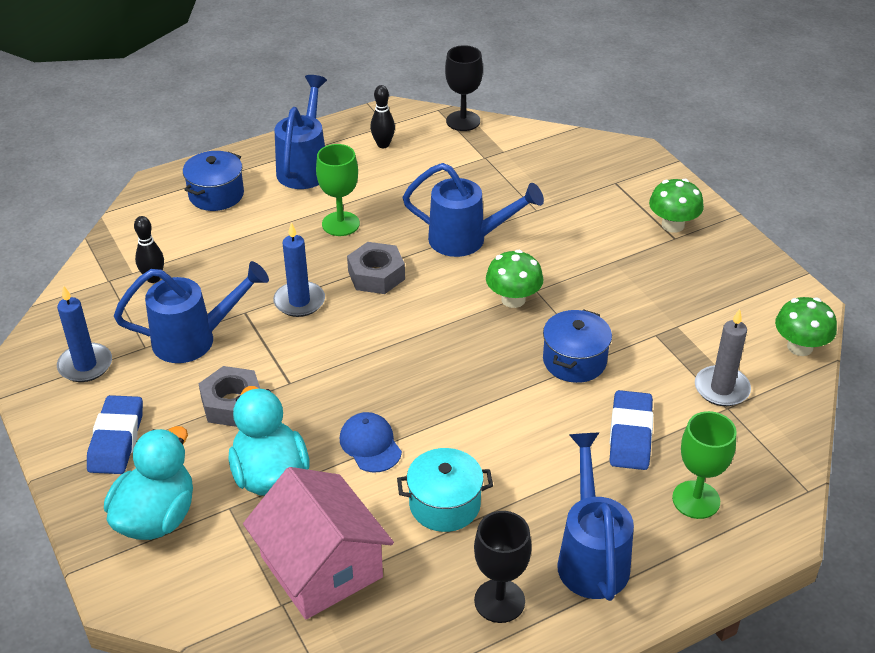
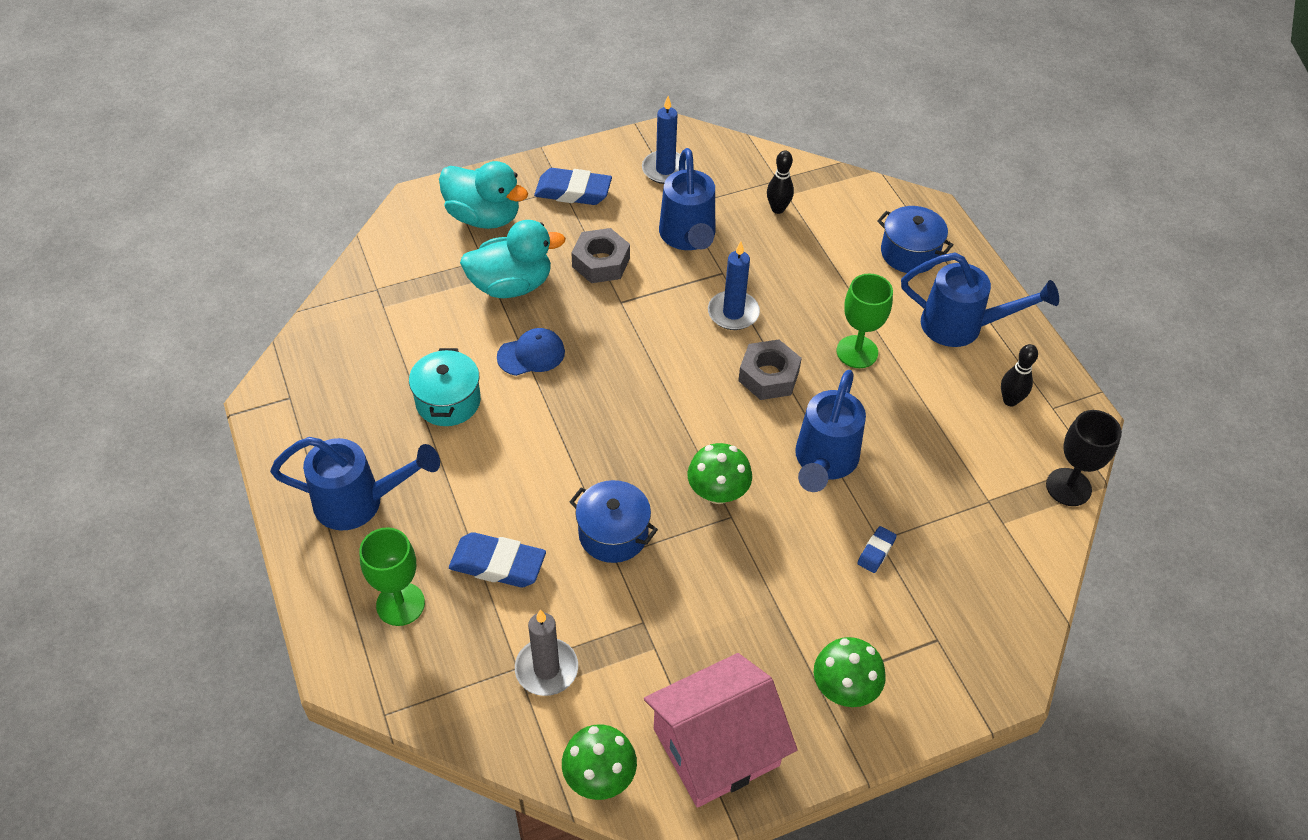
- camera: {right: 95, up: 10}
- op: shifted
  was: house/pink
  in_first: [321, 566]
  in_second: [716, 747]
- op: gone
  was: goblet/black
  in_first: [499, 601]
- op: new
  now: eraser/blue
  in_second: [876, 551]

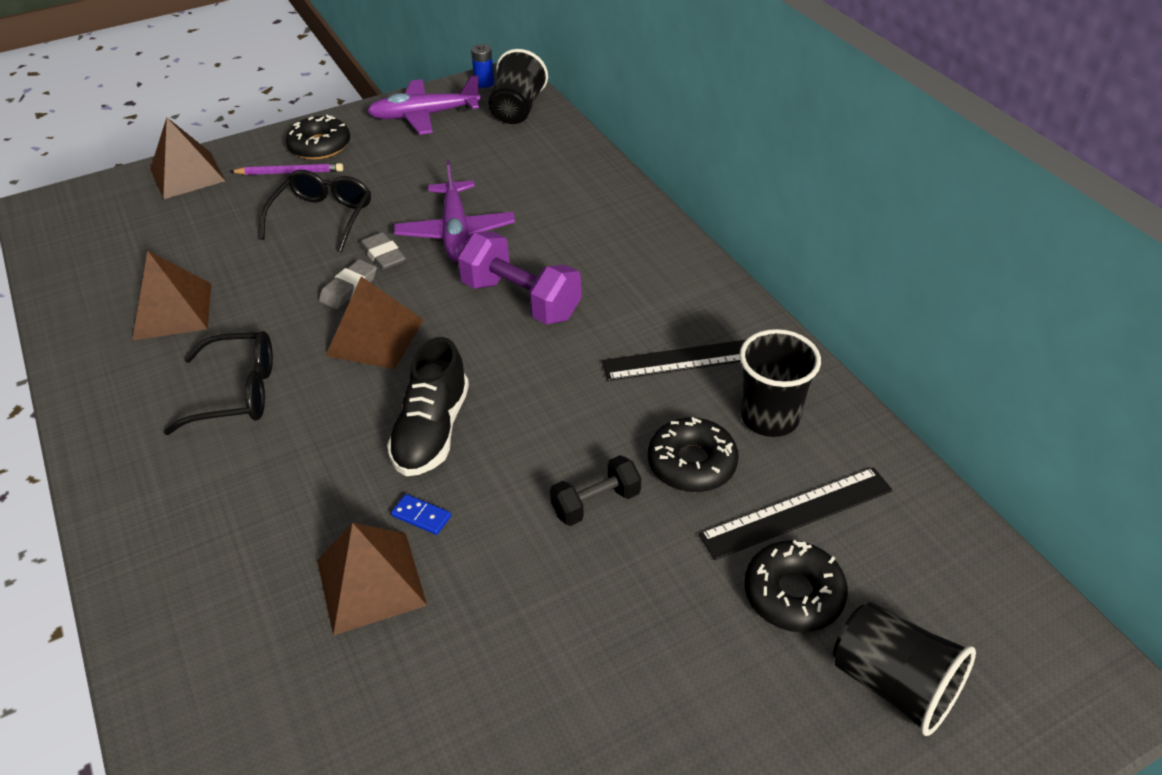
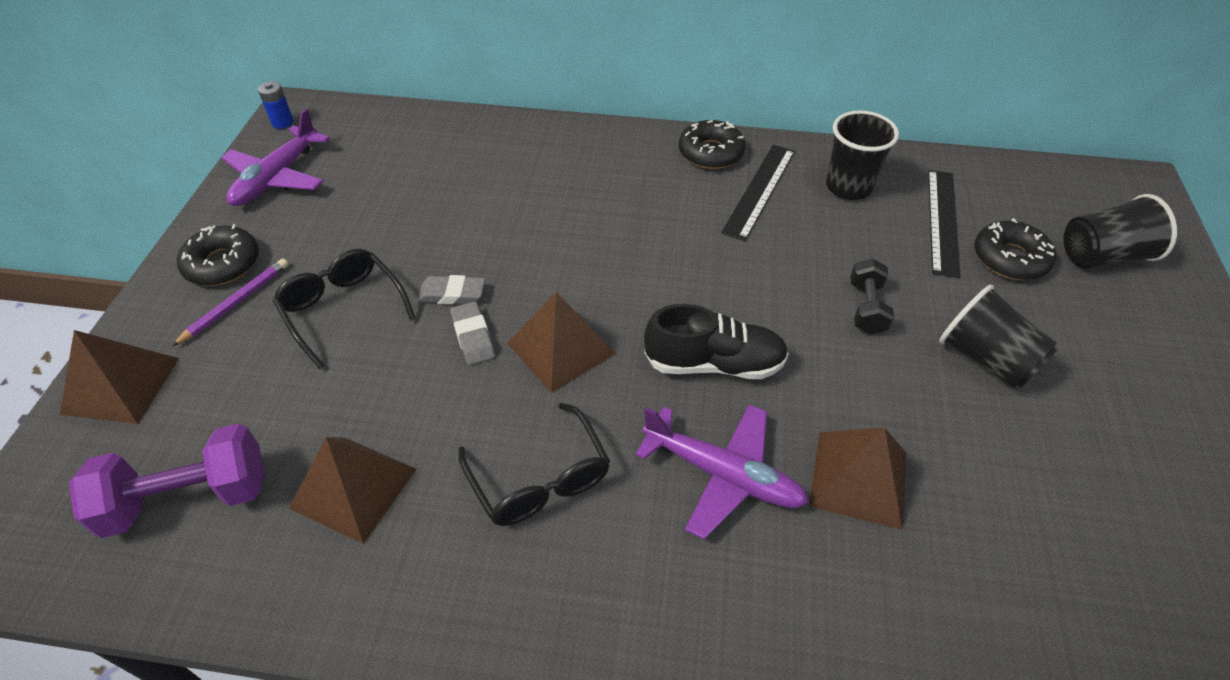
- camera: {right: -55, up: 5}
- op: shifted
  was: cup/black
  in_first: [517, 109]
  in_second: [985, 359]
- op: shifted
  was: plane/purple
  in_first: [456, 232]
  in_second: [722, 474]
- op: shifted
  was: dumbbell/purple
  in_first: [521, 300]
  in_second: [189, 498]
- op: rotated
  was: glasses/black
  in_first: [238, 392]
  in_second: [540, 479]
  clockwise: 120
- op: rotated
  was: shoe/black
  in_first: [432, 431]
  in_second: [714, 363]
  clockwise: -45
- op: shifted
  was: donut/black
  in_first: [692, 463]
  in_second: [710, 153]
- op: gone
  was: domino/blue
  in_first: [421, 516]

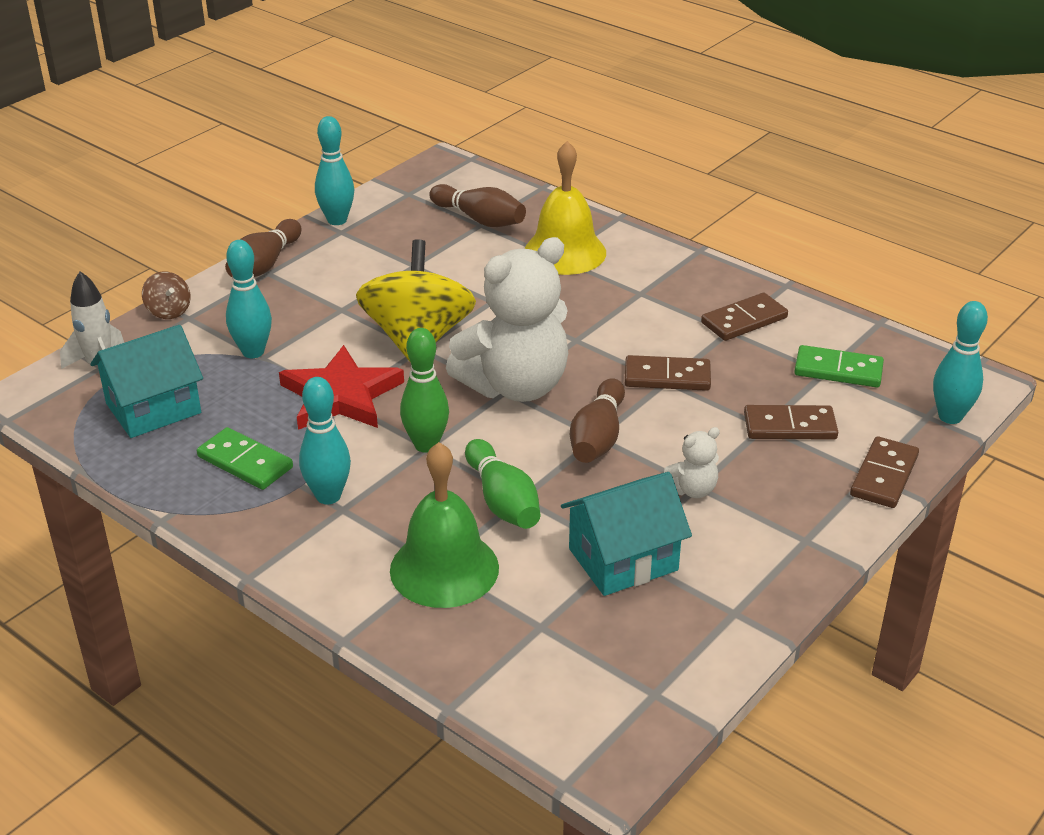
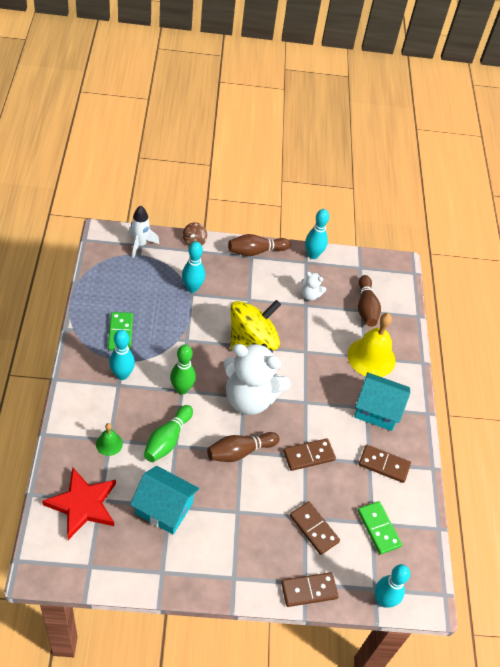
- camera: {right: 45, up: 15}
- op: shifted
  was: house/turquoise
  in_first: [153, 408]
  in_second: [377, 410]
- op: shifted
  was: star/red
  in_first: [341, 396]
  in_second: [83, 505]
- op: rotated
  was: domino/brown
  in_first: [667, 377]
  in_second: [308, 455]
  clockwise: -75
- op: shifted
  was: teddy bear/white
  in_first: [692, 489]
  in_second: [310, 295]
- op: scaled
  was: bell/green
  in_first: [444, 568]
  in_second: [109, 444]
  ratio: 0.49

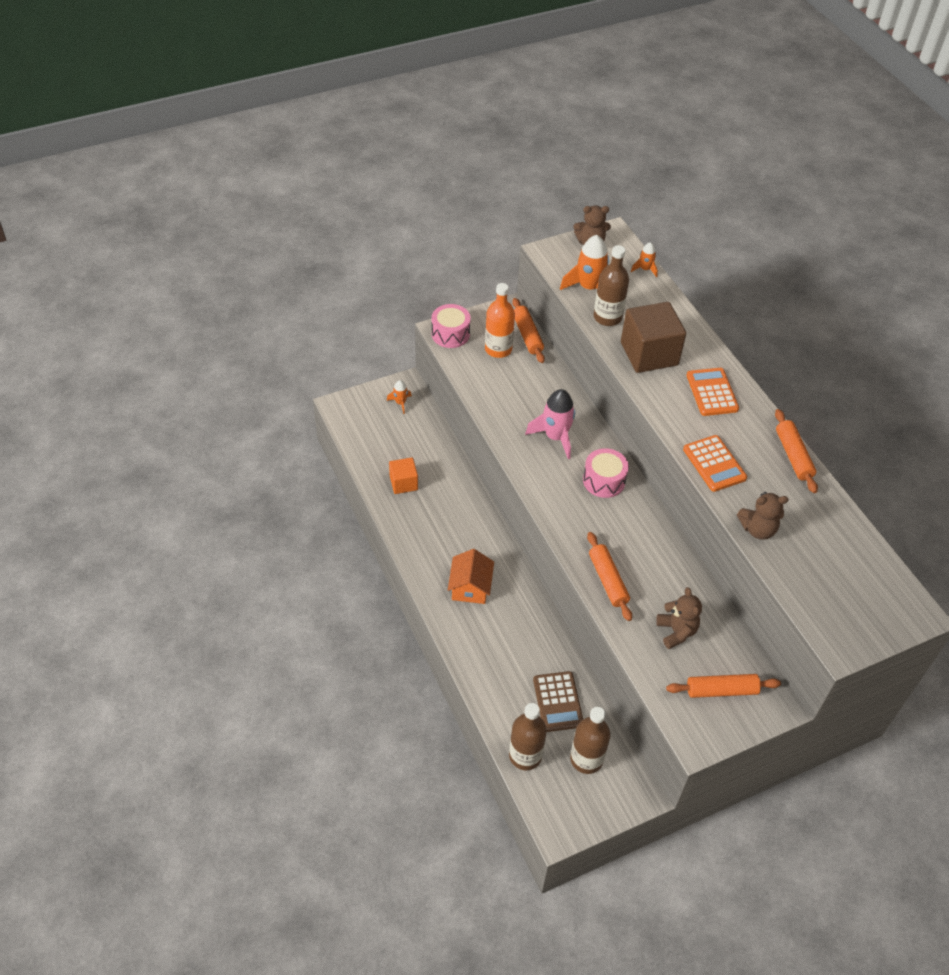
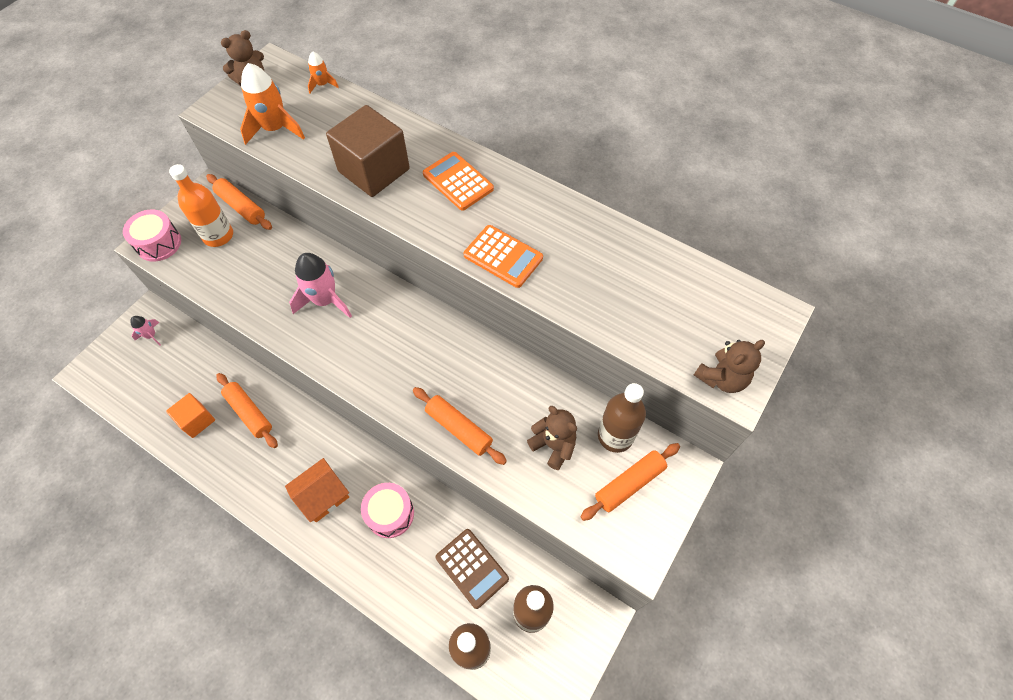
- camera: {right: -30, up: 10}
- op: shifted
  was: bottle/brown
  in_first: [607, 317]
  in_second: [615, 436]
- op: repainted
  was: rocket/orange
  now: rocket/pink
  in_first: [400, 403]
  in_second: [151, 335]
- op: shifted
  was: rolling pin/orange
  in_first: [793, 456]
  in_second: [249, 413]
- op: shifted
  was: drum/pink
  in_first: [604, 481]
  in_second: [390, 514]
- op: shifted
  was: teddy bear/brown
  in_first: [758, 529]
  in_second: [721, 378]
- op: rotated
  was: house/orange
  in_first: [470, 587]
  in_second: [322, 495]
  clockwise: 75

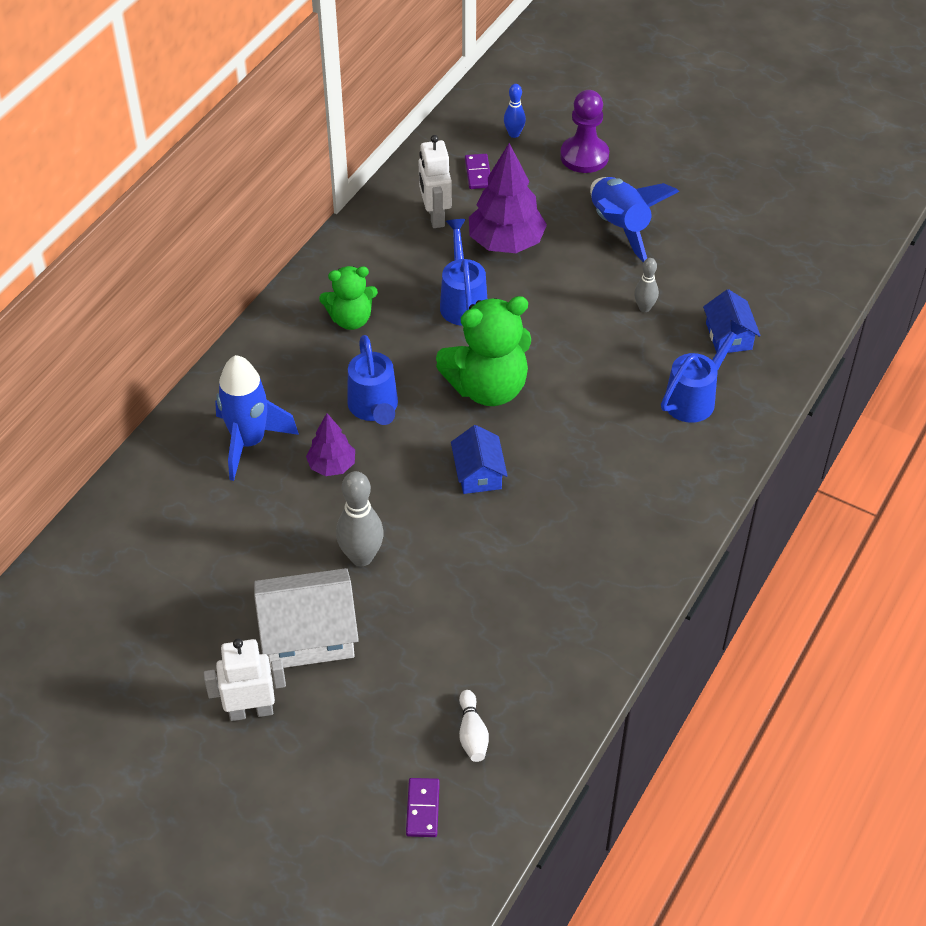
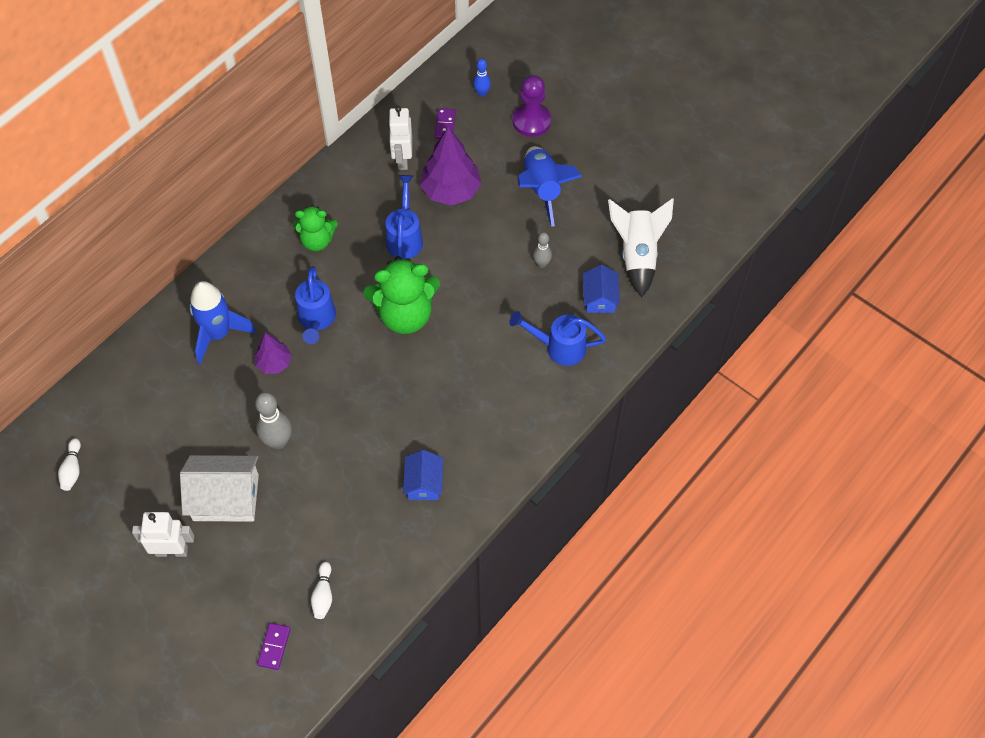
- camera: {right: 10, up: 10}
- op: rotated
  was: watering can/blue
  in_first: [695, 397]
  in_second: [559, 347]
  clockwise: -135
- op: shifted
  was: house/blue
  in_first: [478, 473]
  in_second: [424, 483]
- op: new
  now: rocket/white
  in_second: [637, 255]
- op: new
  now: bowling pin/white
  in_second: [72, 469]

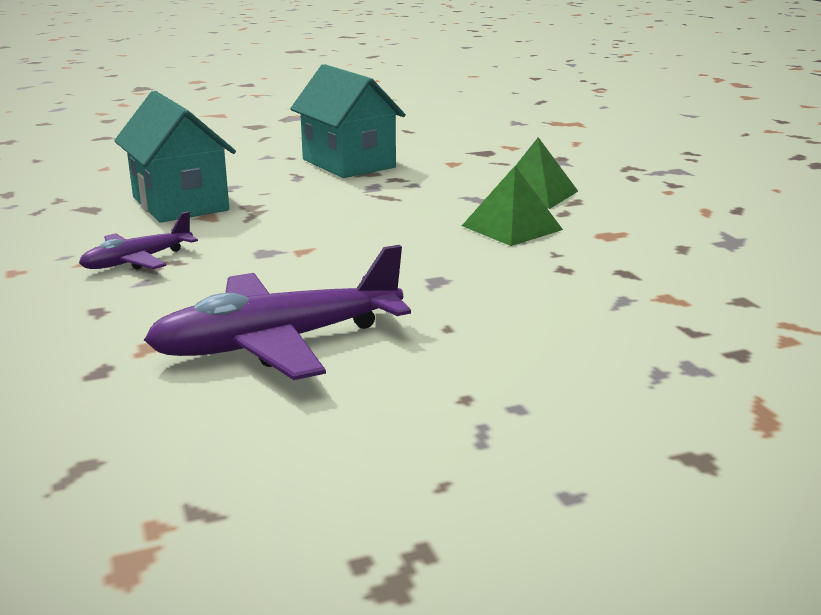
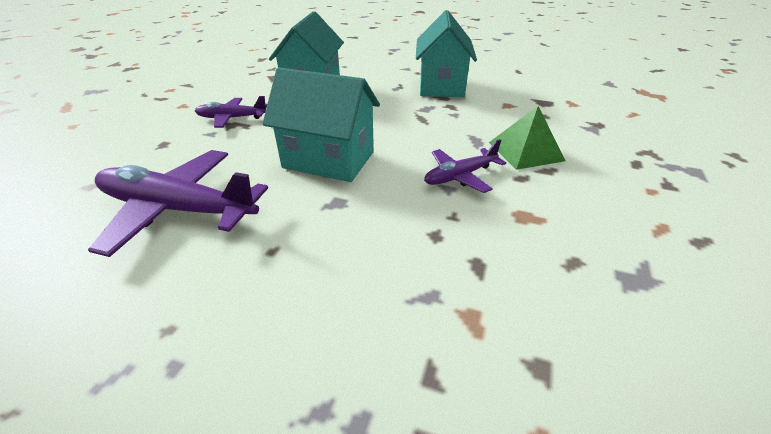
- camera: {right: 40, up: 15}
- op: swapped
  was: pyramid/green
  now: plane/purple
  in_first: [511, 227]
  in_second: [460, 176]
- op: new
  now: house/turquoise
  in_second: [329, 160]

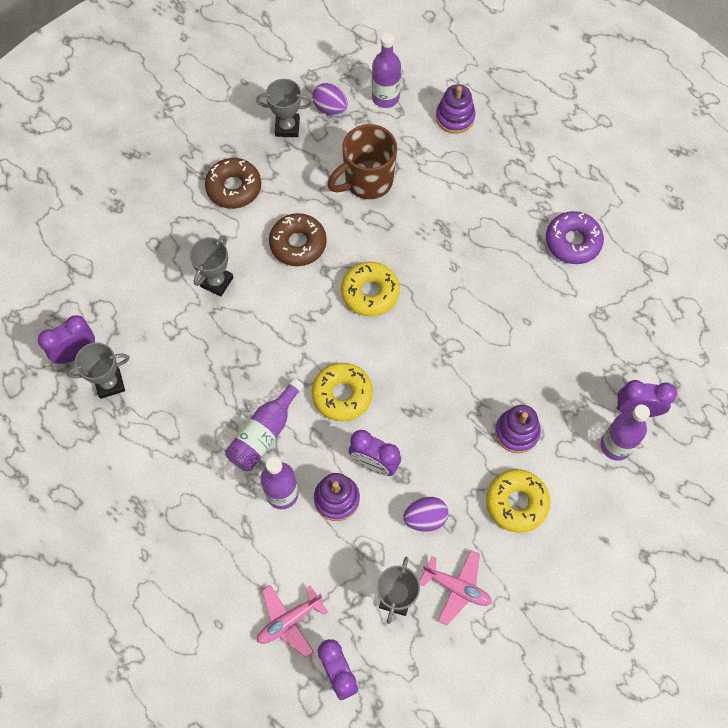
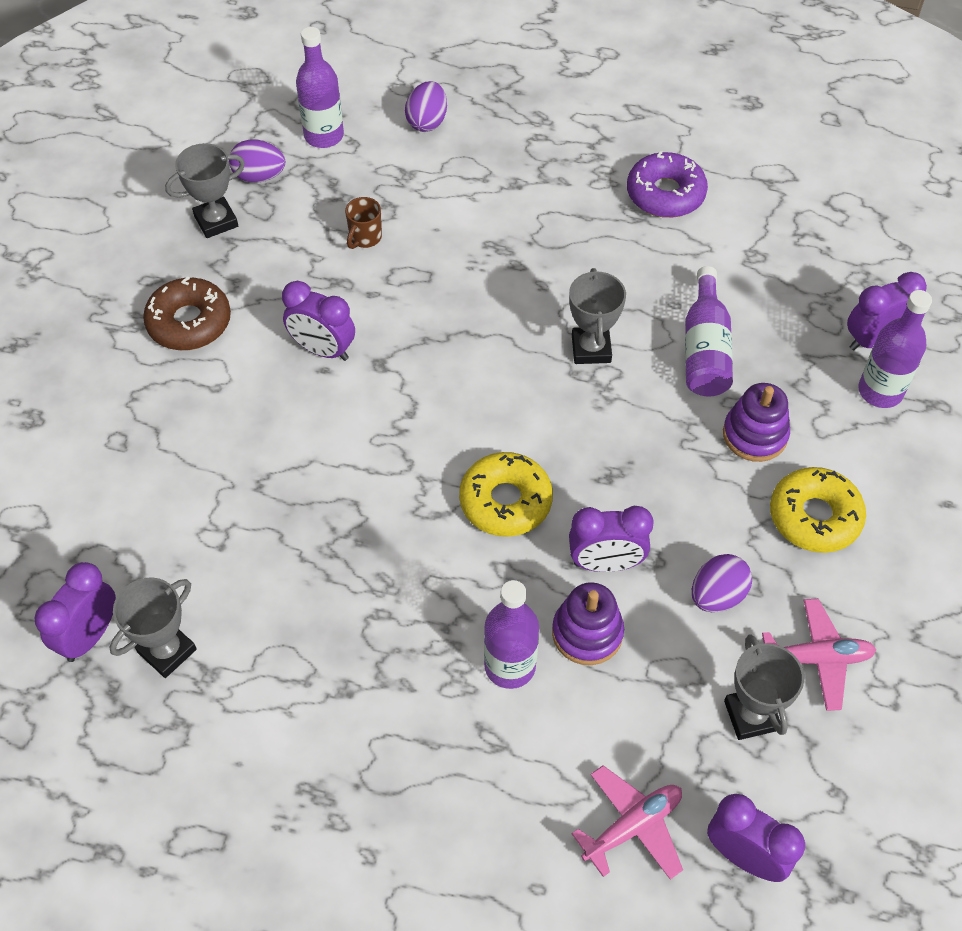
- camera: {right: -30, up: -10}
- op: swapped
  was: stacking toy/purple
  now: egg/purple
  in_first: [455, 117]
  in_second: [427, 121]
- op: scaled
  was: mug/brown
  in_first: [367, 181]
  in_second: [365, 238]
  ratio: 0.46
- op: swapped
  was: donut/brown
  now: clock/purple
  in_first: [298, 244]
  in_second: [323, 350]
- op: shifted
  was: trophy/grey
  in_first: [216, 282]
  in_second: [591, 349]
- op: gone
  was: donut/yellow
  in_first: [370, 293]
- op: shifted
  was: bottle/purple
  in_first: [264, 433]
  in_second: [705, 349]
- op: rotated
  was: plane/pink
  in_first: [289, 621]
  in_second: [632, 826]
  clockwise: -150

